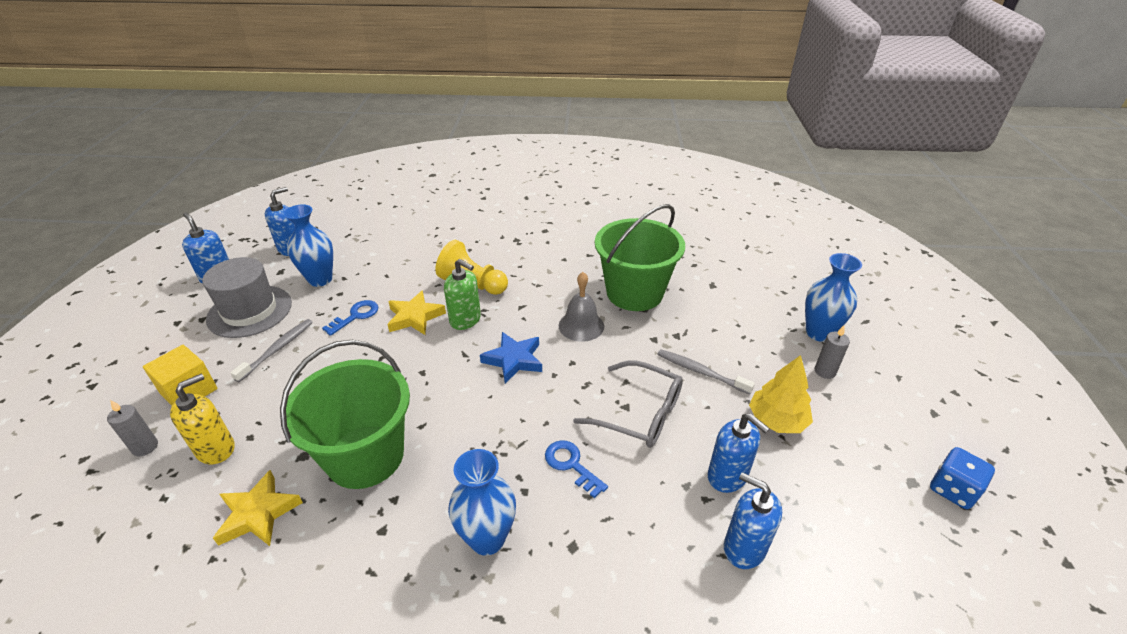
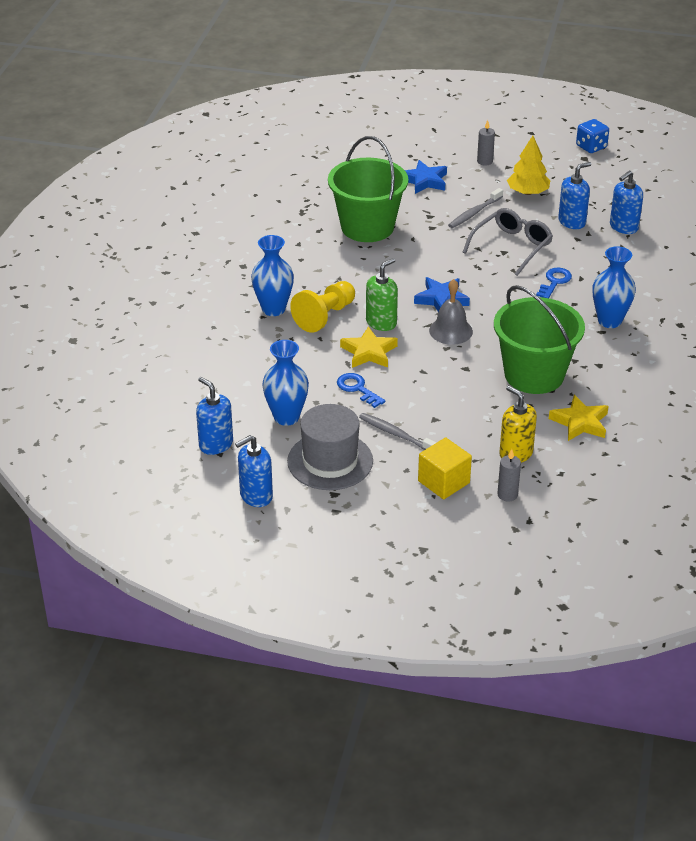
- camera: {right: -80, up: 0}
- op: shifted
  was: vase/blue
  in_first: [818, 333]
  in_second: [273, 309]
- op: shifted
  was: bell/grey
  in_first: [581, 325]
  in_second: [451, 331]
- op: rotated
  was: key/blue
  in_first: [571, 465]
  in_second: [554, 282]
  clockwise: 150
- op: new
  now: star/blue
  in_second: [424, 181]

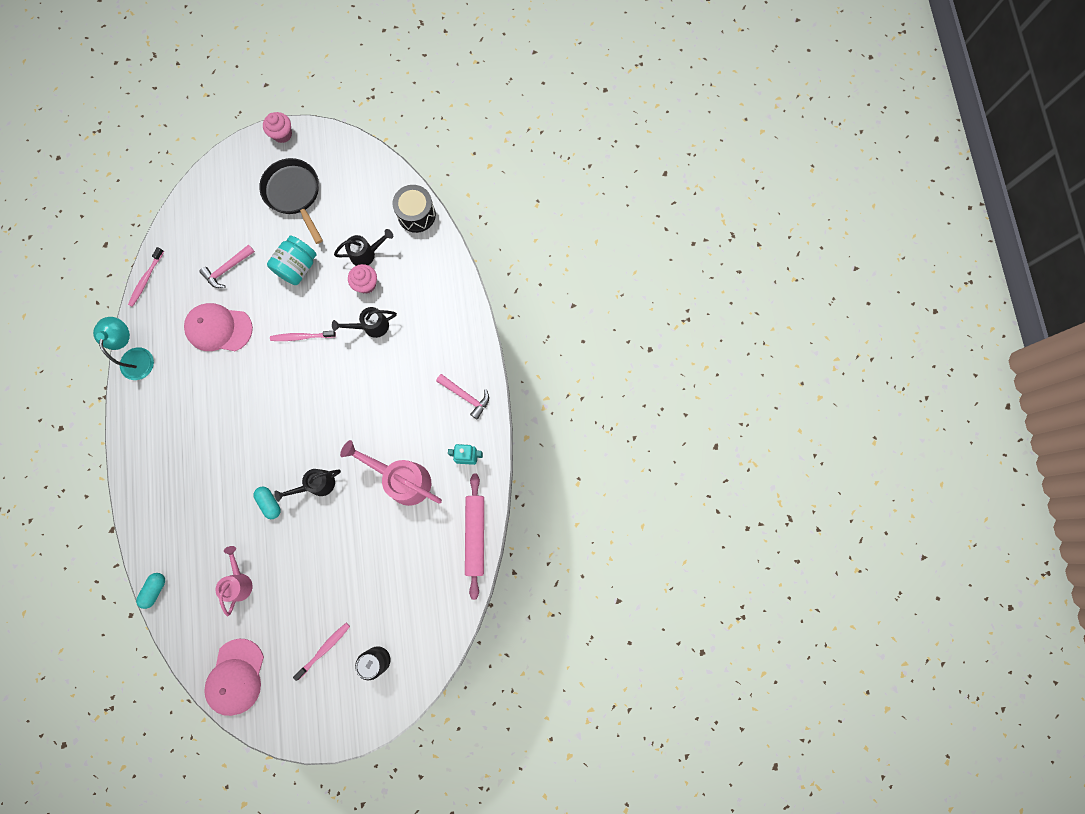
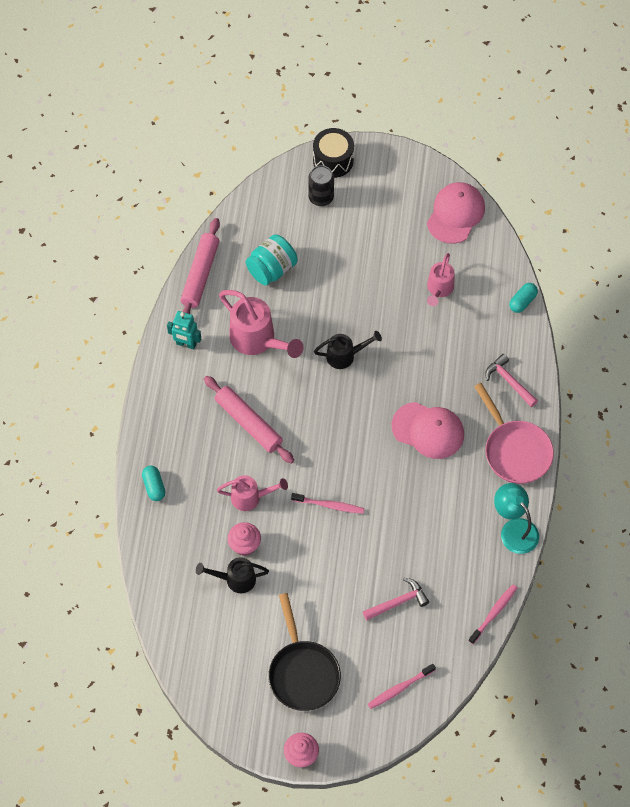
- camera: {right: -165, up: -15}
- op: shifted
  was: drum/black
  in_first: [416, 214]
  in_second: [333, 160]
- op: shifted
  was: jar/turquoise
  in_first: [298, 267]
  in_second: [272, 269]
- op: shifted
  was: cap/pink
  in_first: [219, 328]
  in_second: [428, 430]
- op: repainted
  was: watering can/black
  now: watering can/pink
  in_first: [371, 326]
  in_second: [250, 497]
- op: rotated
  was: lamp/turquoise
  in_first: [137, 356]
  in_second: [514, 529]
  clockwise: 135
- op: shifted
  was: hammer/pink
  in_first: [465, 396]
  in_second: [509, 381]
- op: shifted
  was: capsule/turquoise
  in_first: [270, 503]
  in_second: [154, 486]
- op: shifted
  was: toothbrush/pink
  in_first: [324, 649]
  in_second: [400, 688]
- op: new
  now: rolling pin/pink
  in_second: [249, 423]
- op: new
  now: pan/pink
  in_second: [515, 451]

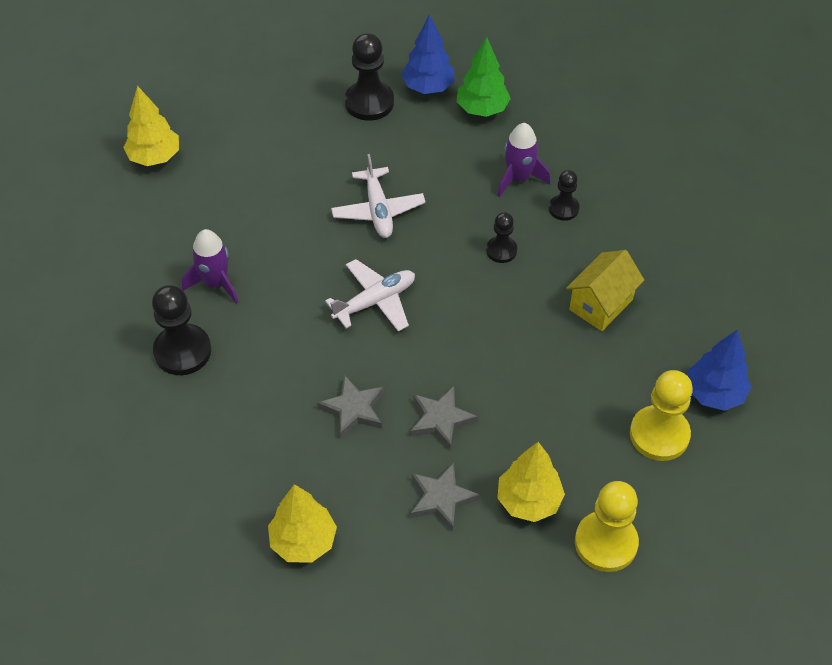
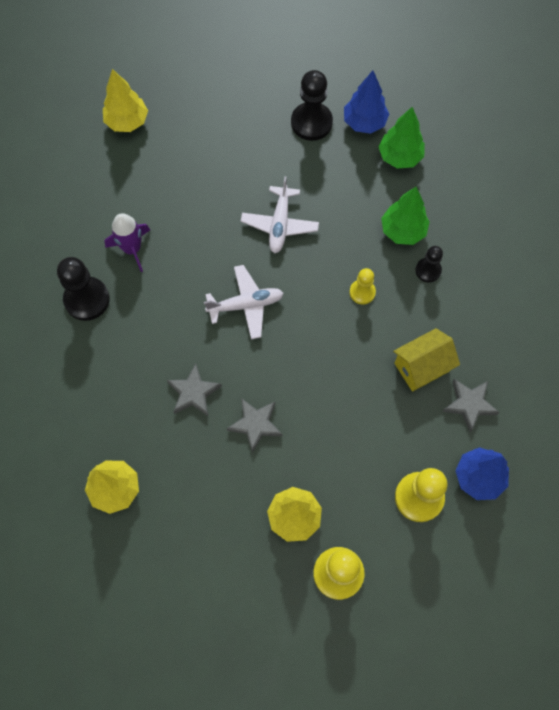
- camera: {right: 20, up: 15}
- op: swapped
  was: rocket/purple
  now: tree/green
  in_first: [518, 178]
  in_second: [403, 231]
- op: repainted
  was: pawn/black
  now: pawn/yellow
  in_first: [501, 250]
  in_second: [362, 292]
- op: shifted
  was: star/grey
  in_first: [441, 499]
  in_second: [469, 404]

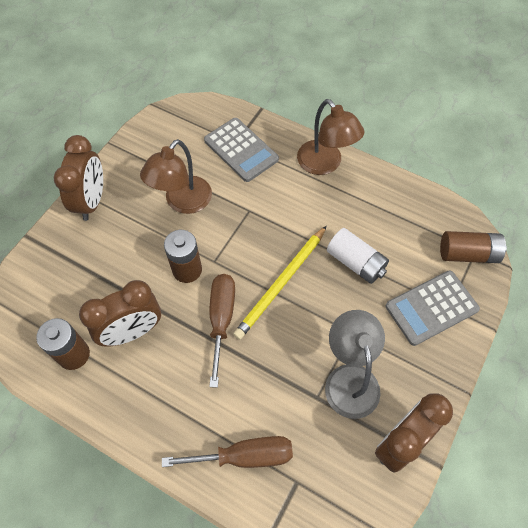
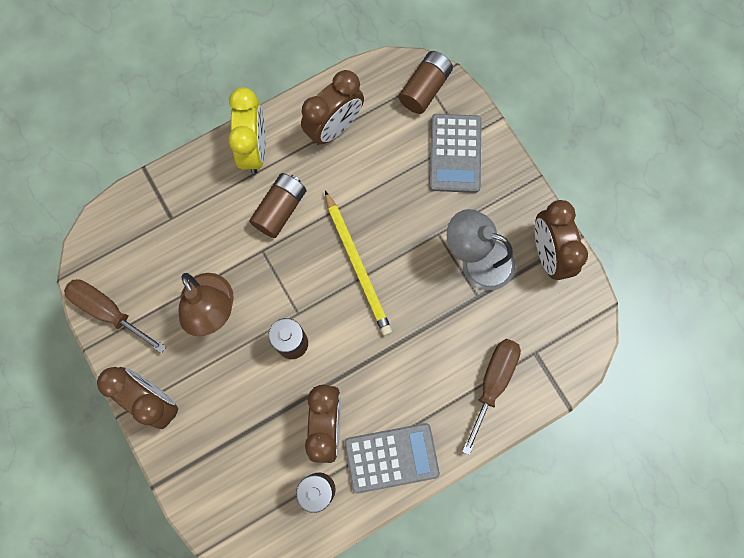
- camera: {right: -60, up: 15}
- op: swapped
  was: lamp/brown
  now: clock/yellow
  in_first: [325, 164]
  in_second: [254, 149]
- op: shifted
  was: calculator/grey
  in_first: [241, 150]
  in_second: [391, 457]
- op: gone
  was: battery/white
  in_first: [355, 262]
- op: shifted
  was: screwdriver/brown
  in_first: [221, 319]
  in_second: [108, 311]
- op: new
  now: clock/brown
  in_second: [334, 127]
- op: new
  now: battery/brown
  in_second: [280, 209]

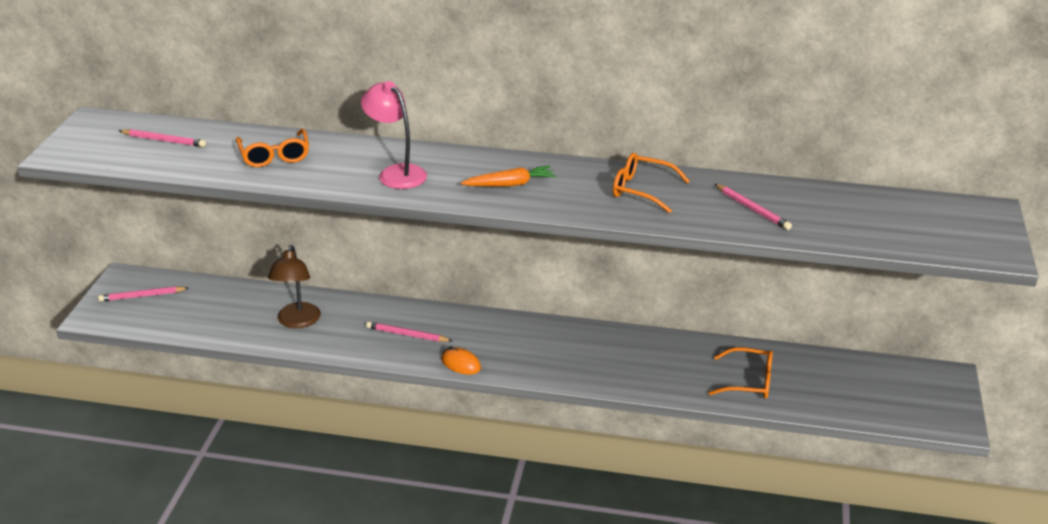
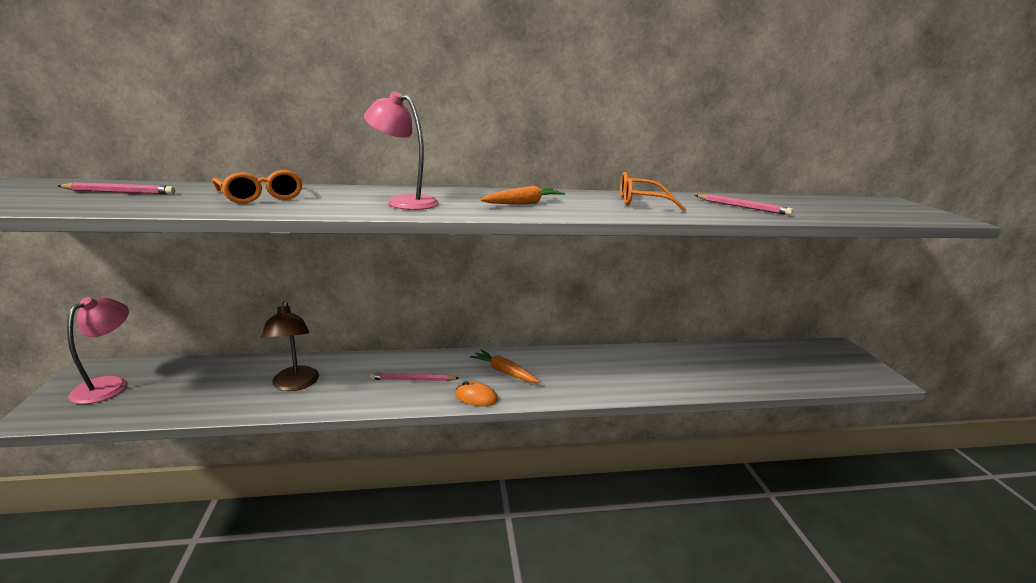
- camera: {right: -20, up: -10}
- op: swapped
  was: pencil/pink
  now: lamp/pink
  in_first: [142, 296]
  in_second: [109, 385]
- op: gone
  was: glasses/orange
  in_first: [748, 382]
- op: new
  now: carrot/orange
  in_second: [504, 372]

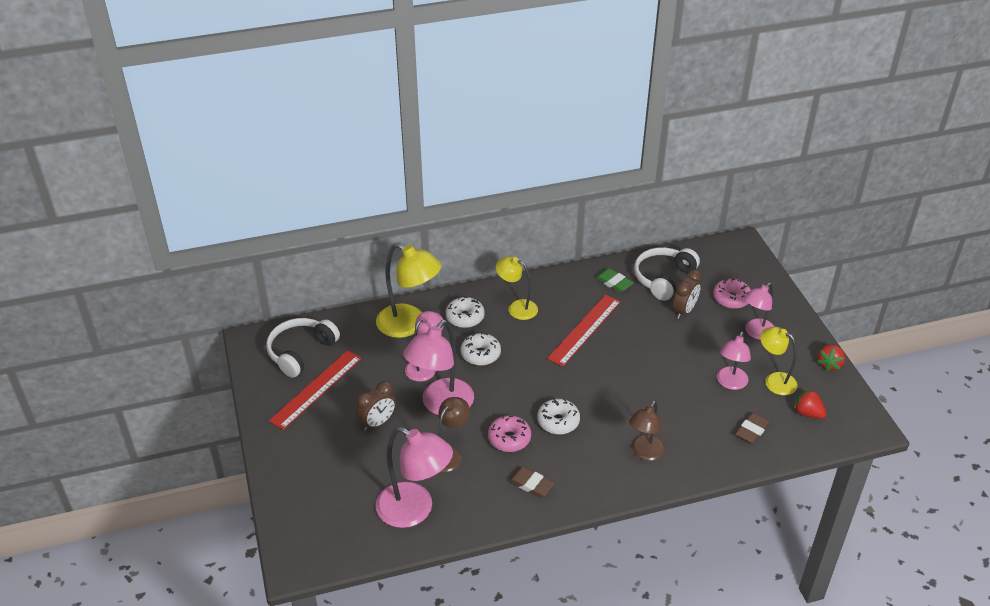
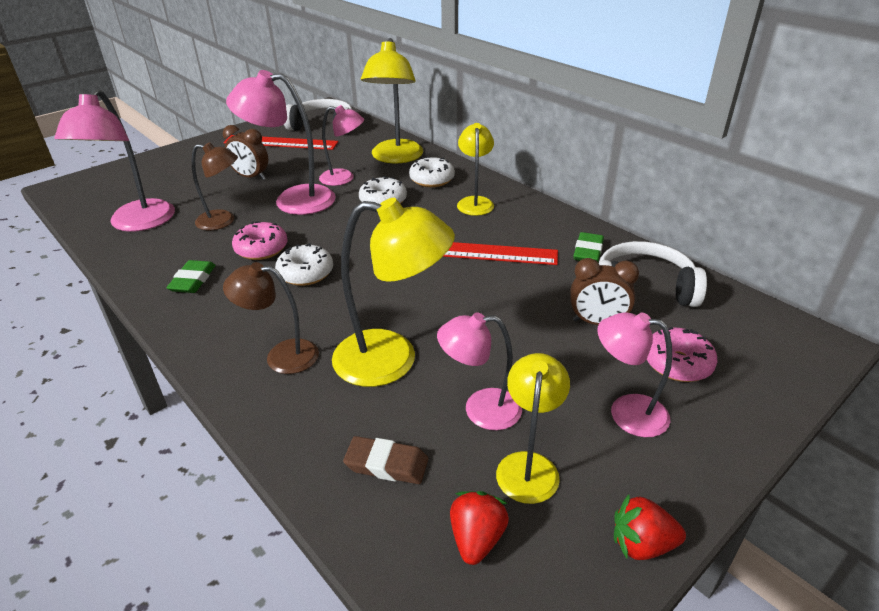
- camera: {right: 65, up: -5}
- op: repainted
  was: eraser/brown
  now: eraser/green
  in_first: [530, 484]
  in_second: [193, 280]
- op: new
  now: lamp/yellow
  in_second: [392, 360]

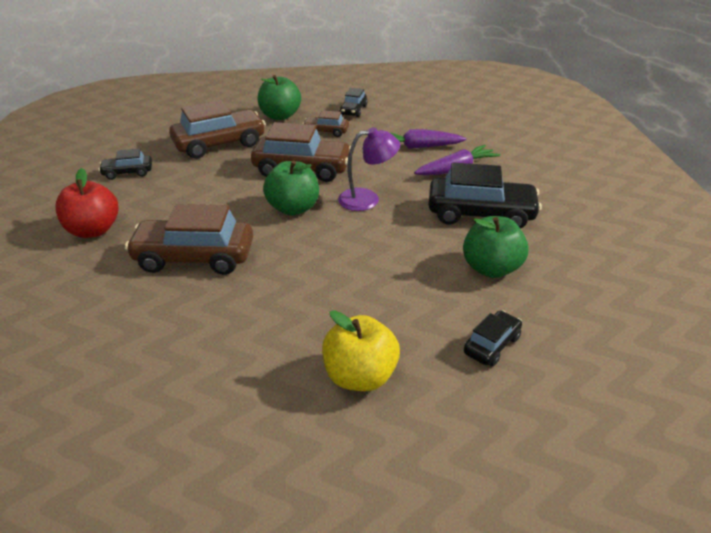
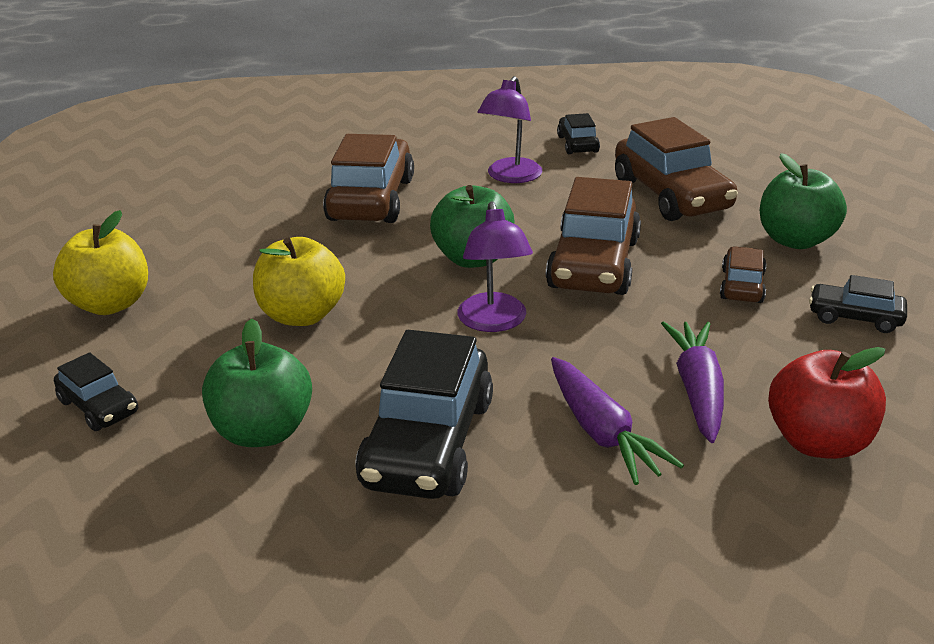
- camera: {right: 95, up: -5}
- op: shifted
  was: apple/red
  in_first: [93, 230]
  in_second: [818, 442]
- op: new
  now: lamp/purple
  in_second: [510, 177]
- op: new
  now: apple/yellow
  in_second: [302, 315]

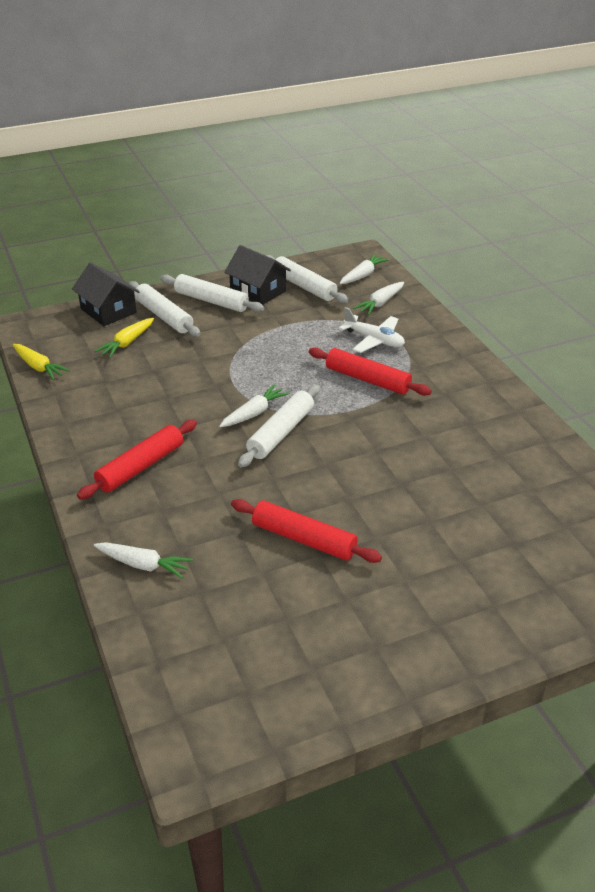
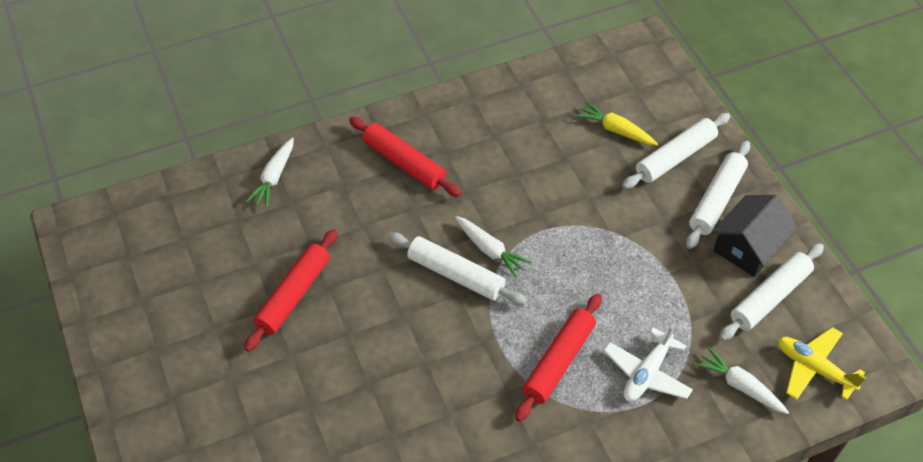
- camera: {right: 90, up: 15}
- op: swapped
  was: carrot/white
  now: plane/yellow
  in_first: [363, 275]
  in_second: [814, 368]
- op: gone
  was: house/black
  in_first: [108, 311]
- op: gone
  was: carrot/yellow
  in_first: [39, 367]

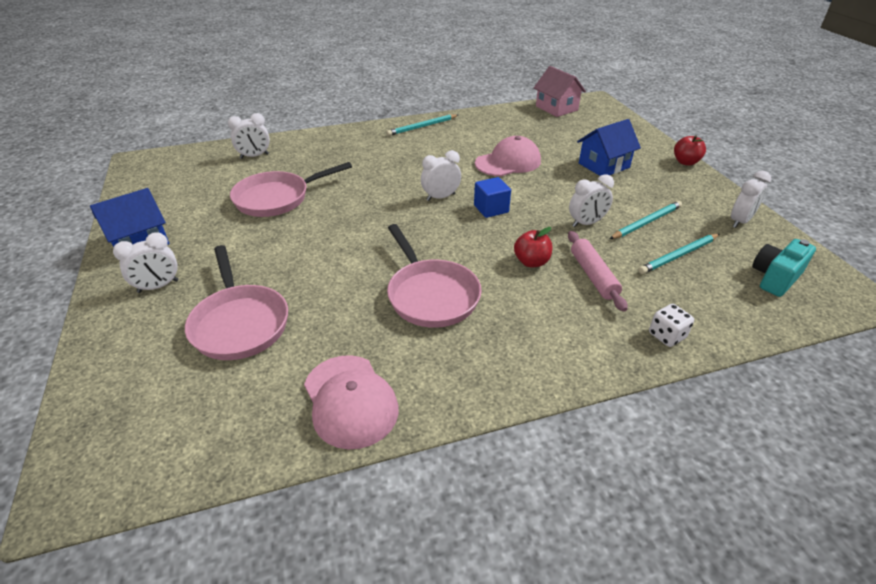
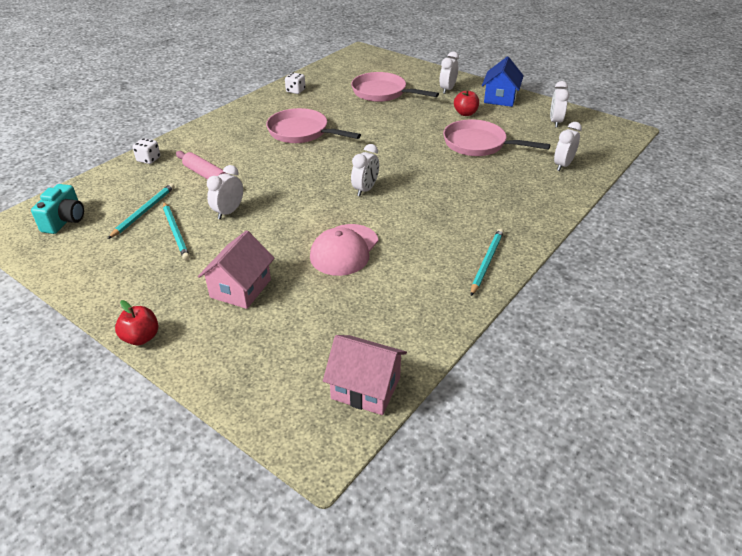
- camera: {right: 145, up: 0}
- op: repainted
  was: house/blue
  now: house/pink
  in_first: [604, 165]
  in_second: [240, 288]
- op: rotated
  was: pan/pink
  in_first: [277, 198]
  in_second: [478, 144]
  clockwise: -90
- op: shifted
  was: clock/white
  in_first: [740, 221]
  in_second: [555, 122]
- op: gone
  was: cube/blue
  in_first: [491, 209]
- op: rotated
  was: pencil/turquoise
  in_first: [646, 222]
  in_second: [176, 232]
  clockwise: -45
- op: shifted
  was: apple/red
  in_first: [531, 262]
  in_second: [465, 113]
- op: swapped
  was: cap/pink
  now: dice/white
  in_first: [350, 401]
  in_second: [295, 91]

